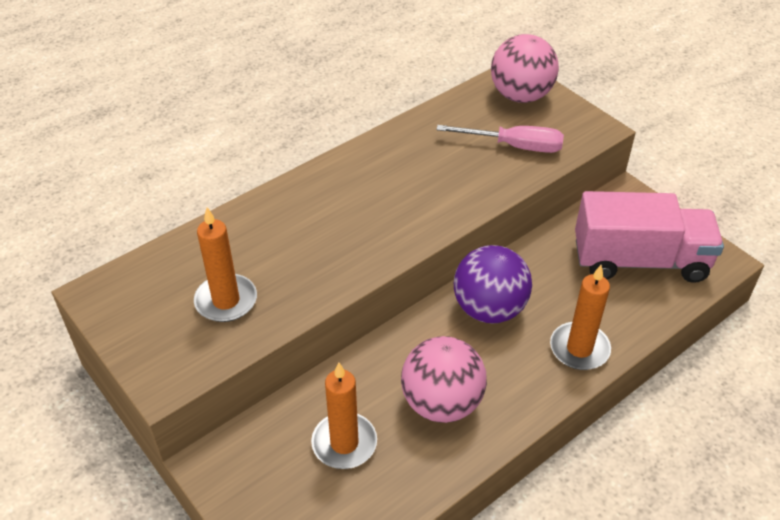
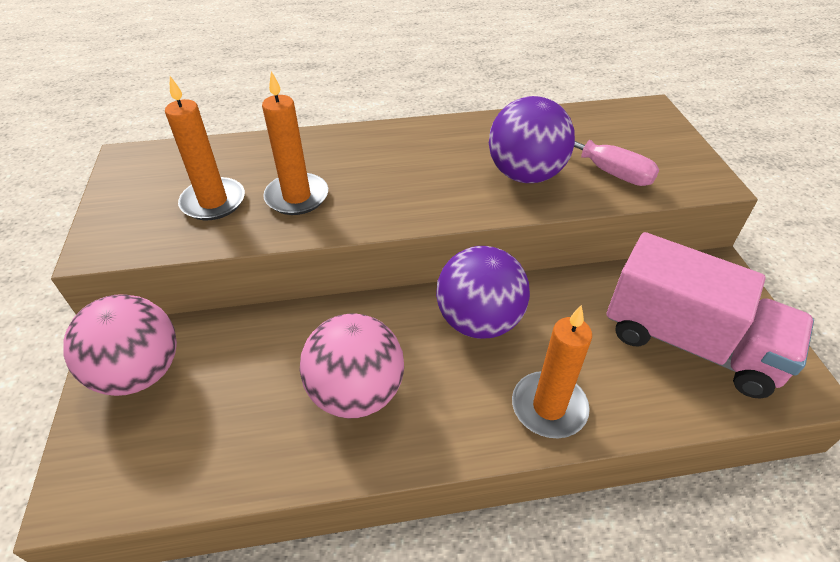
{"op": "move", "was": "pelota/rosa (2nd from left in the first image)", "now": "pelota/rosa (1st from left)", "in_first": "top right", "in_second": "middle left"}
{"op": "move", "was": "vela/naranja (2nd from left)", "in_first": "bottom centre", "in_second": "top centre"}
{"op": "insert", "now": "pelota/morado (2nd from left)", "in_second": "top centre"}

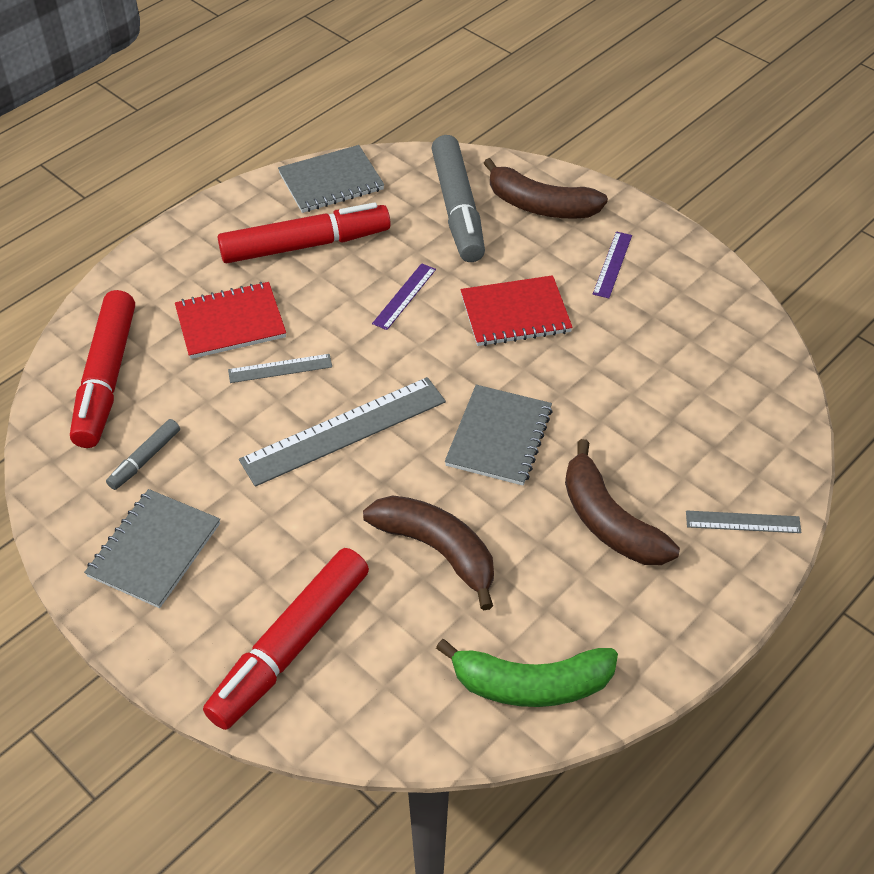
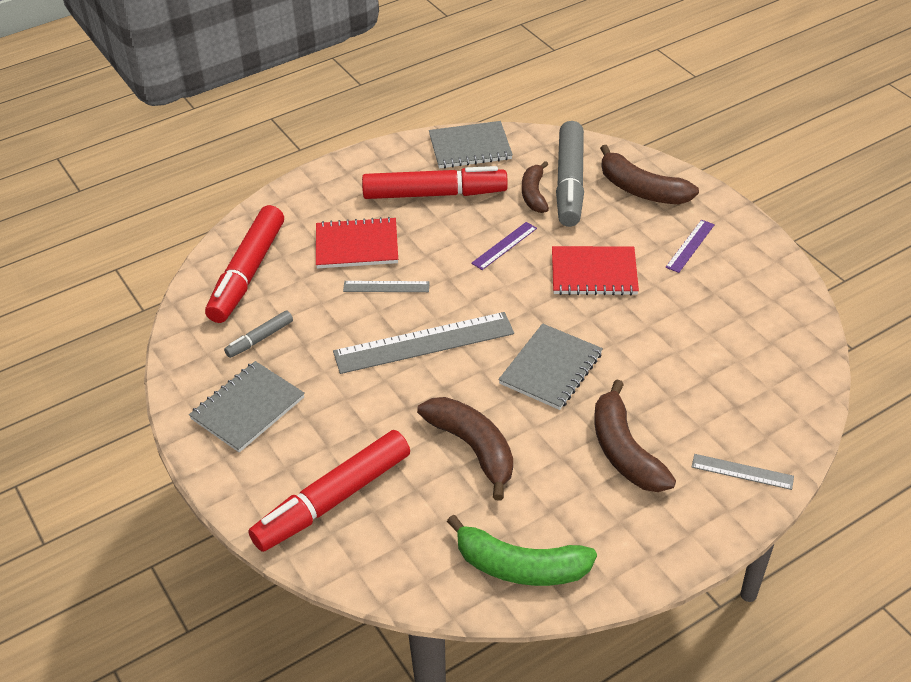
{"op": "insert", "now": "plátano/marrón (2nd from left)", "in_second": "top centre"}

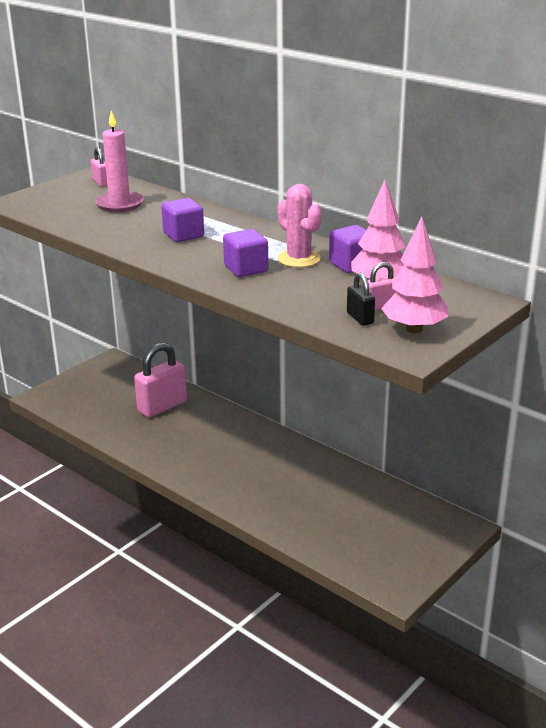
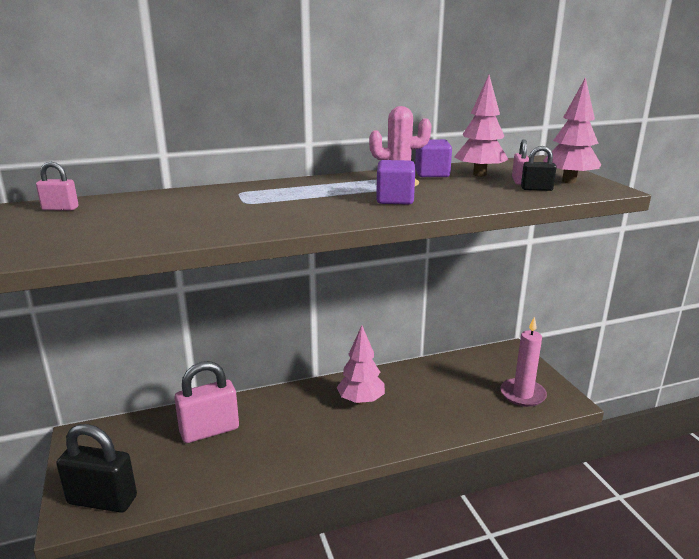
{"op": "move", "was": "vela/rosa", "in_first": "top left", "in_second": "middle right"}
{"op": "delete", "was": "cubo/morado (1st from left)", "in_first": "top centre"}
{"op": "rotate", "was": "candado/rosa (2nd from left)", "in_first": "middle left", "in_second": "bottom left", "clockwise": 75}
{"op": "insert", "now": "árbol/rosa (1st from left)", "in_second": "centre"}
{"op": "insert", "now": "candado/negro (1st from left)", "in_second": "bottom left"}

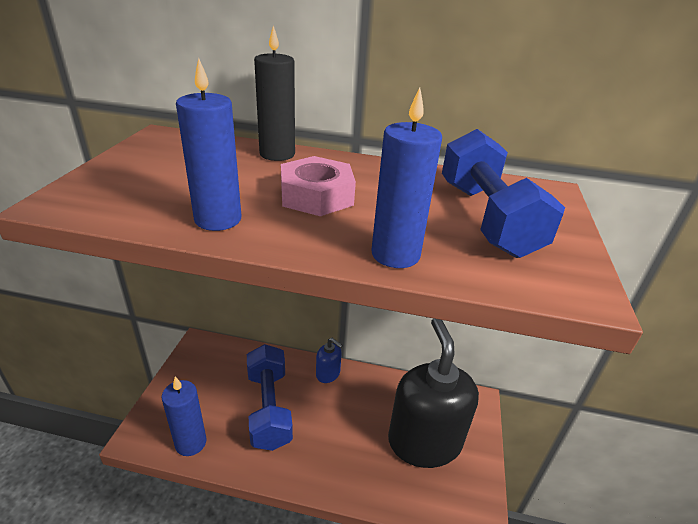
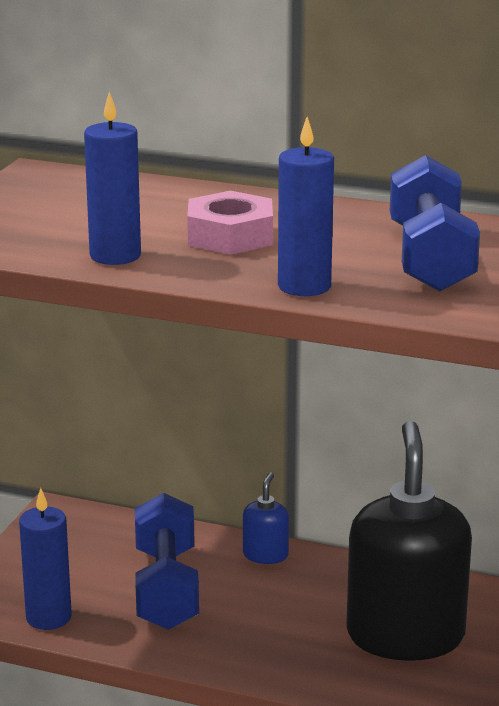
{"op": "delete", "was": "vela/negro", "in_first": "top centre"}
{"op": "rotate", "was": "dispensador de jabón/azul", "in_first": "bottom centre", "in_second": "bottom centre", "clockwise": -120}

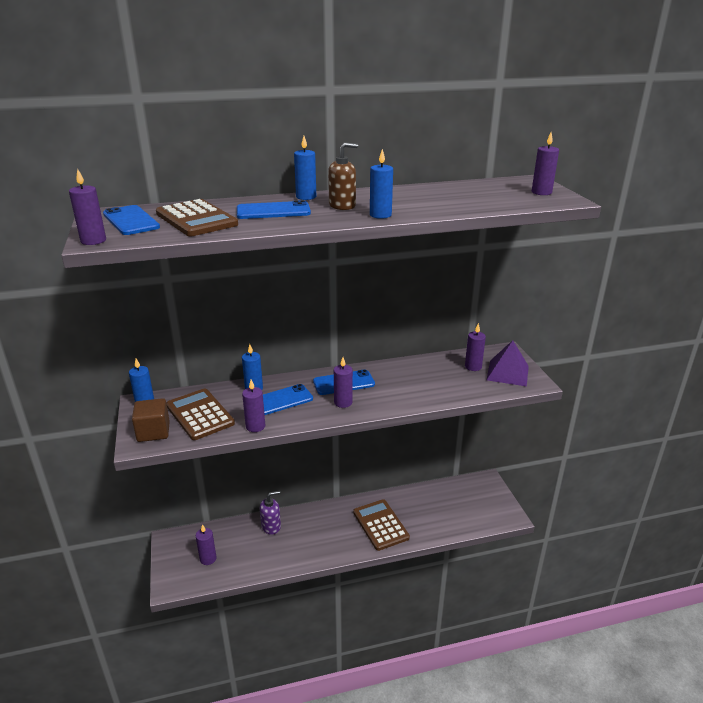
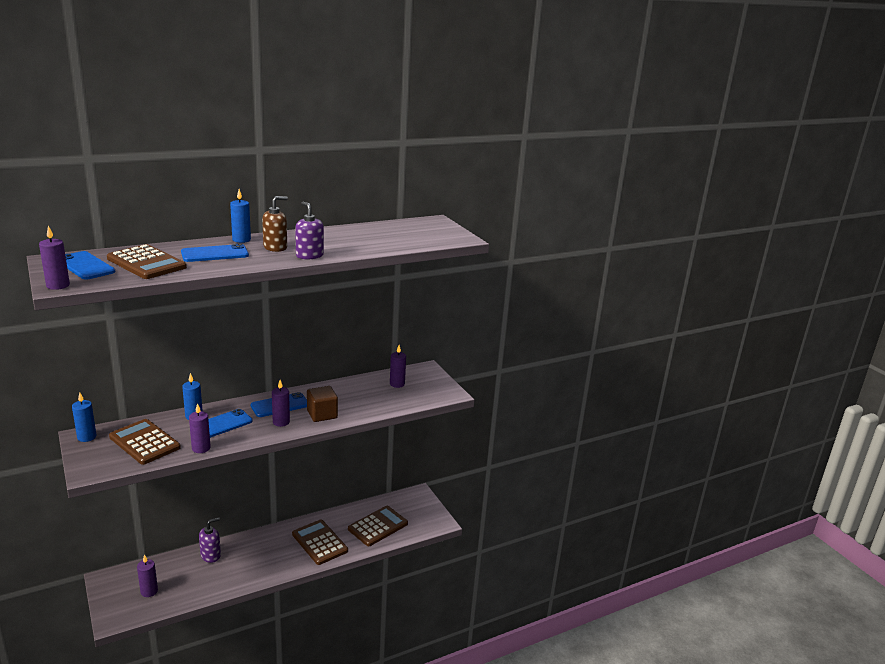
{"op": "delete", "was": "vela/morado (6th from left)", "in_first": "top right"}
{"op": "replace", "was": "vela/azul (4th from left)", "now": "dispensador de jabón/morado (2nd from left)", "in_first": "top centre", "in_second": "centre"}
{"op": "delete", "was": "pirámide/morado", "in_first": "middle right"}
{"op": "move", "was": "cubo/marrón", "in_first": "middle left", "in_second": "centre"}
{"op": "insert", "now": "calculadora/marrón (4th from left)", "in_second": "bottom centre"}

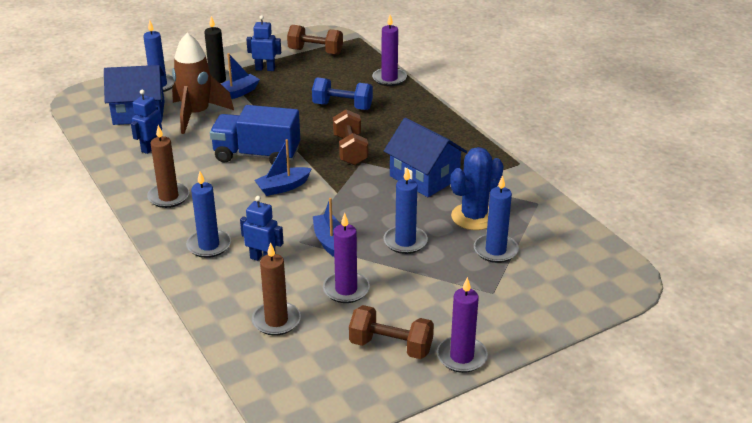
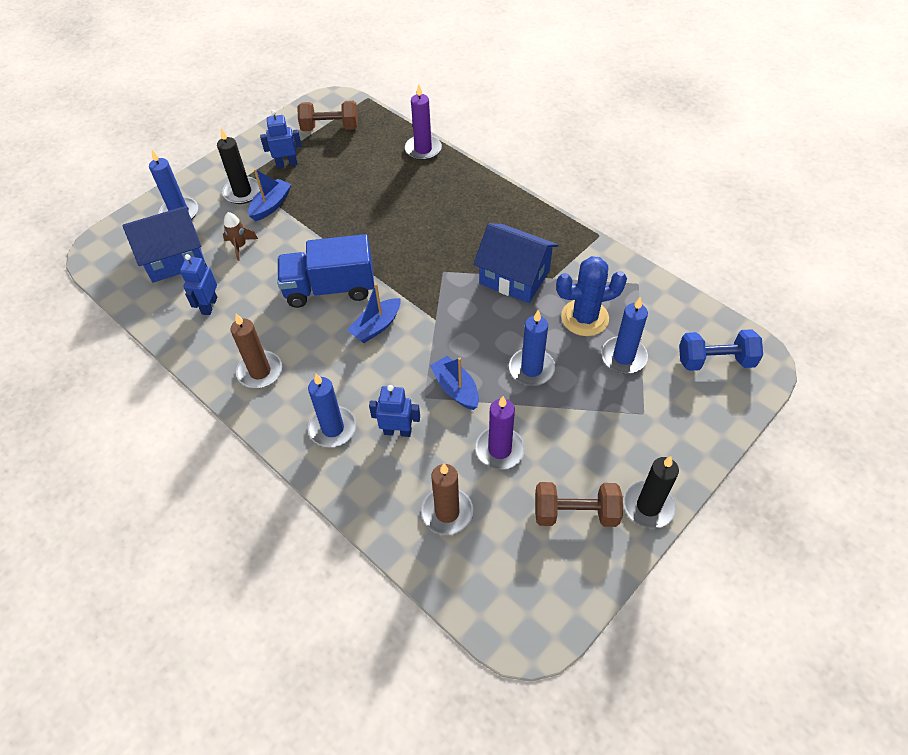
{"op": "resize", "was": "cohete/marrón", "in_first": "top left", "in_second": "top left", "ratio": 0.47}
{"op": "move", "was": "mancuerna/azul", "in_first": "top centre", "in_second": "middle right"}
{"op": "delete", "was": "mancuerna/marrón (2nd from left)", "in_first": "top centre"}
{"op": "rotate", "was": "cactus/azul", "in_first": "centre", "in_second": "centre", "clockwise": 45}
{"op": "recolor", "was": "vela/morado (3rd from left)", "now": "vela/negro (2nd from left)", "in_first": "bottom centre", "in_second": "middle right"}

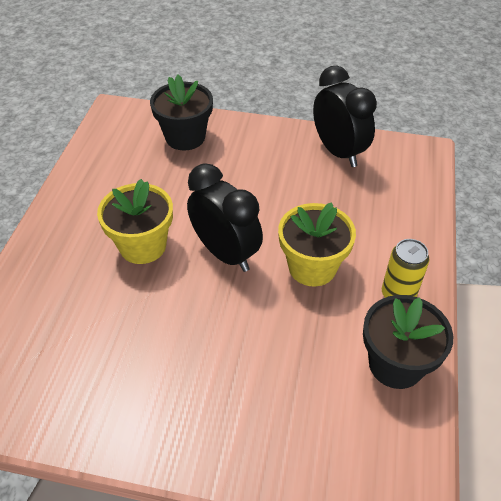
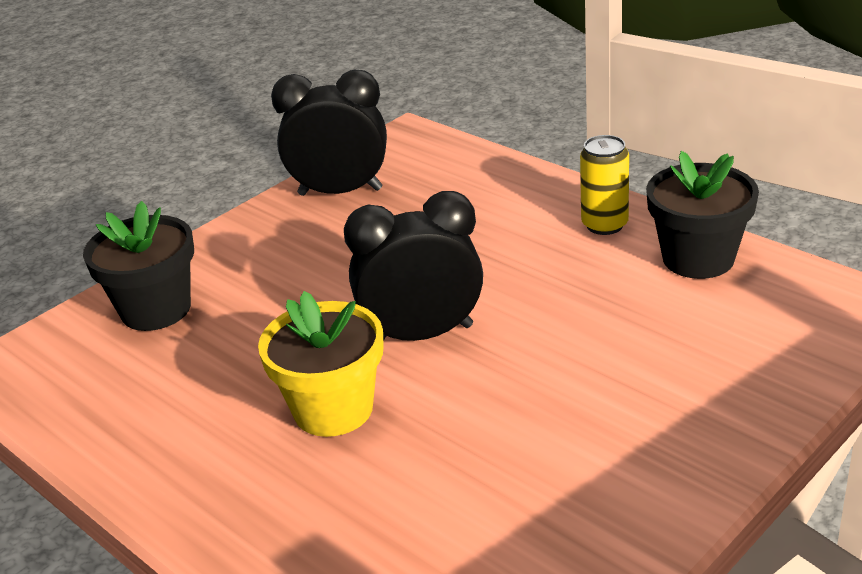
{"op": "delete", "was": "maceta/amarillo (2nd from left)", "in_first": "centre"}

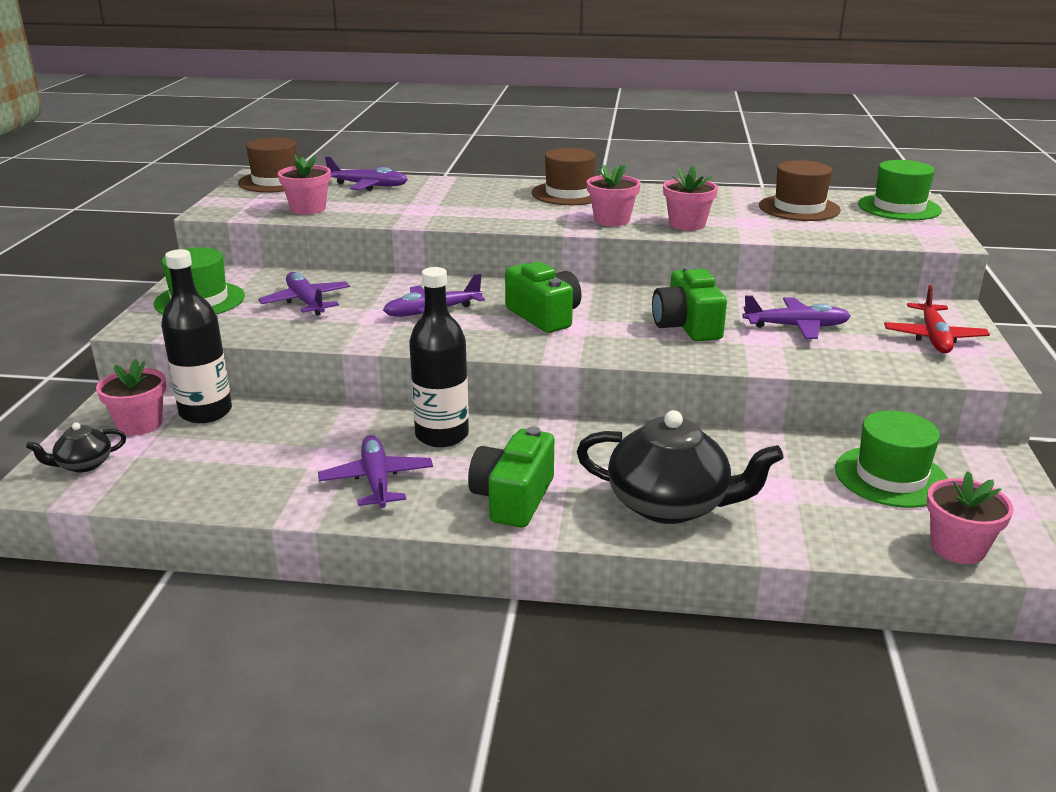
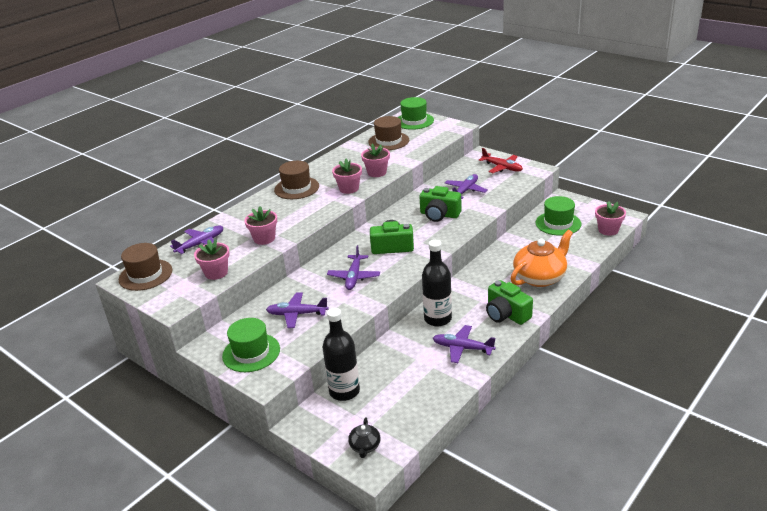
{"op": "move", "was": "maceta/rosa (1st from left in the first image)", "now": "maceta/rosa (2nd from left)", "in_first": "middle left", "in_second": "centre"}
{"op": "recolor", "was": "tetera/negro (2nd from left)", "now": "tetera/naranja", "in_first": "centre", "in_second": "middle right"}

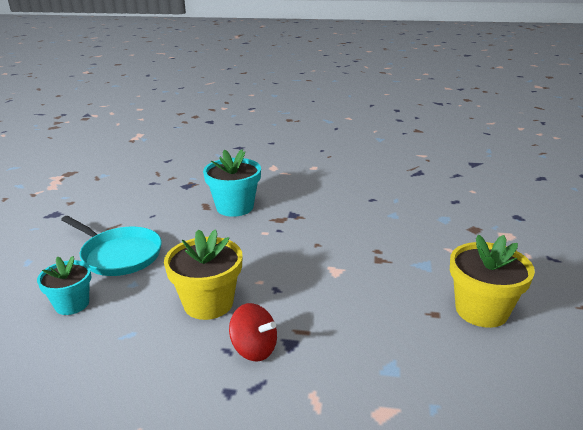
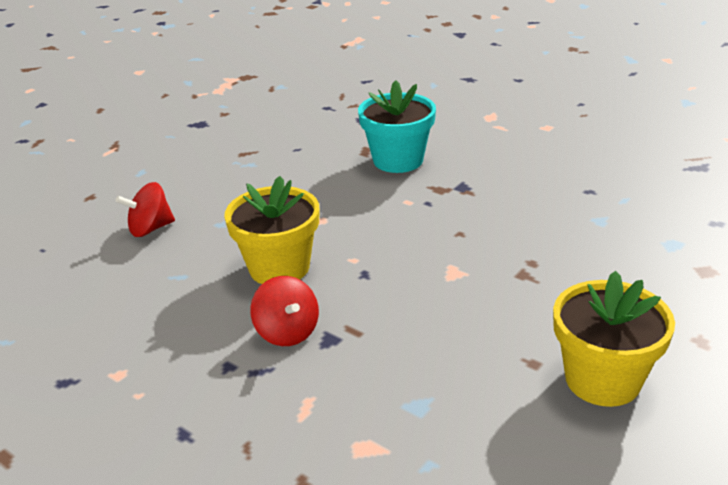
{"op": "delete", "was": "sartén/turquesa", "in_first": "middle left"}
{"op": "replace", "was": "maceta/turquesa (1st from left)", "now": "peonza/rojo (1st from left)", "in_first": "middle left", "in_second": "middle left"}

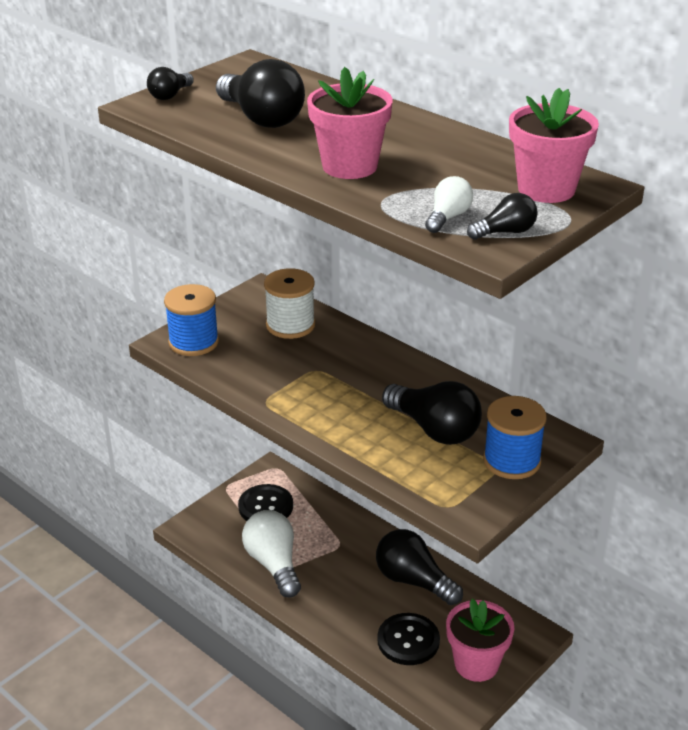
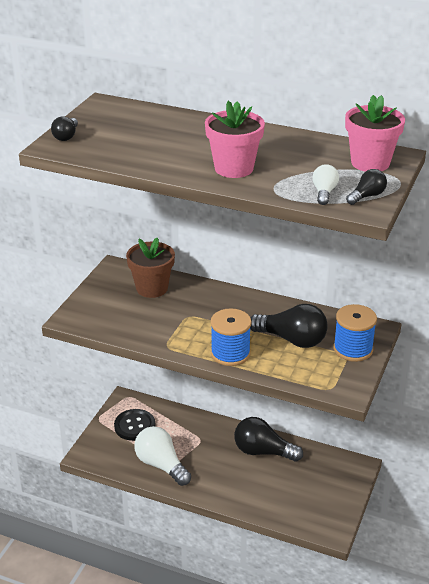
{"op": "delete", "was": "bombilla/negro (2nd from left)", "in_first": "top centre"}
{"op": "replace", "was": "carrete/blanco", "now": "maceta/marrón", "in_first": "centre", "in_second": "centre"}
{"op": "move", "was": "carrete/azul (1st from left)", "in_first": "middle left", "in_second": "centre"}
{"op": "delete", "was": "maceta/rosa (2nd from left)", "in_first": "bottom right"}
{"op": "delete", "was": "botón/negro (2nd from left)", "in_first": "bottom centre"}

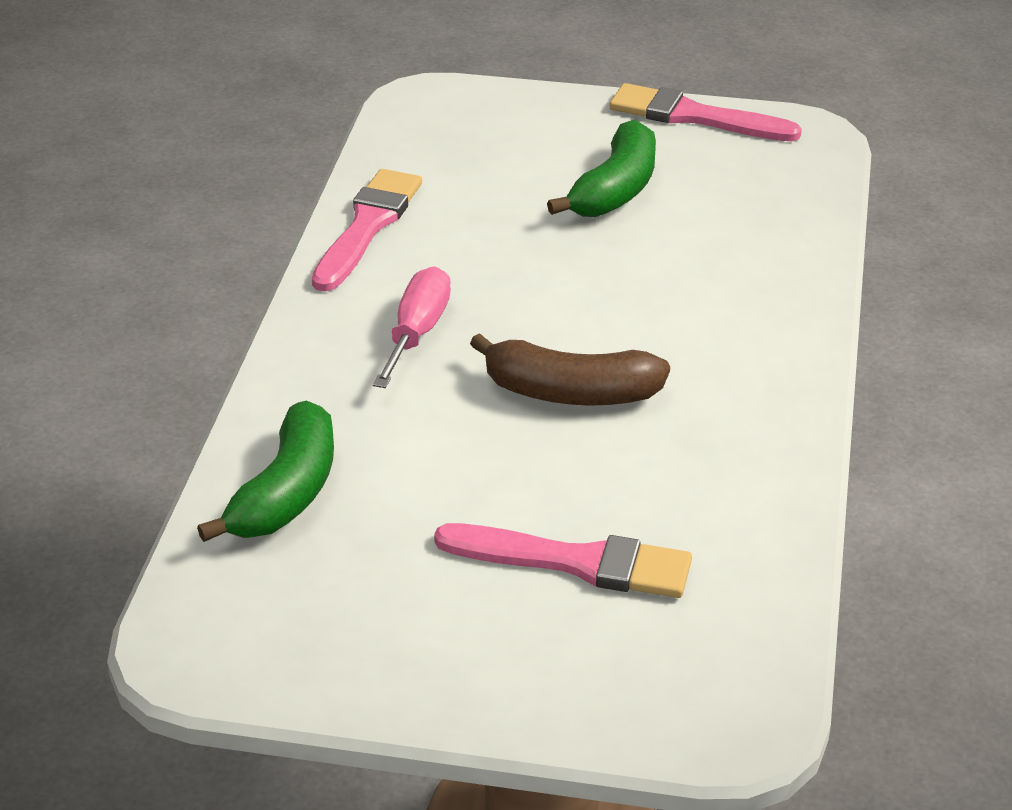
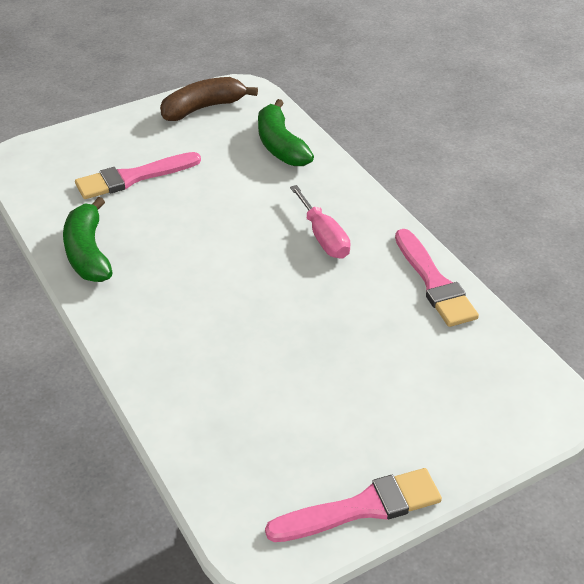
{"op": "move", "was": "plátano/verde (2nd from left in the first image)", "now": "plátano/verde (1st from left)", "in_first": "top centre", "in_second": "middle left"}
{"op": "move", "was": "plátano/marrón", "in_first": "centre", "in_second": "top centre"}

